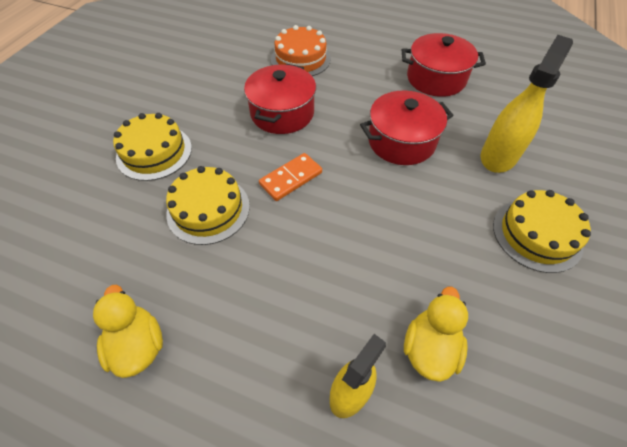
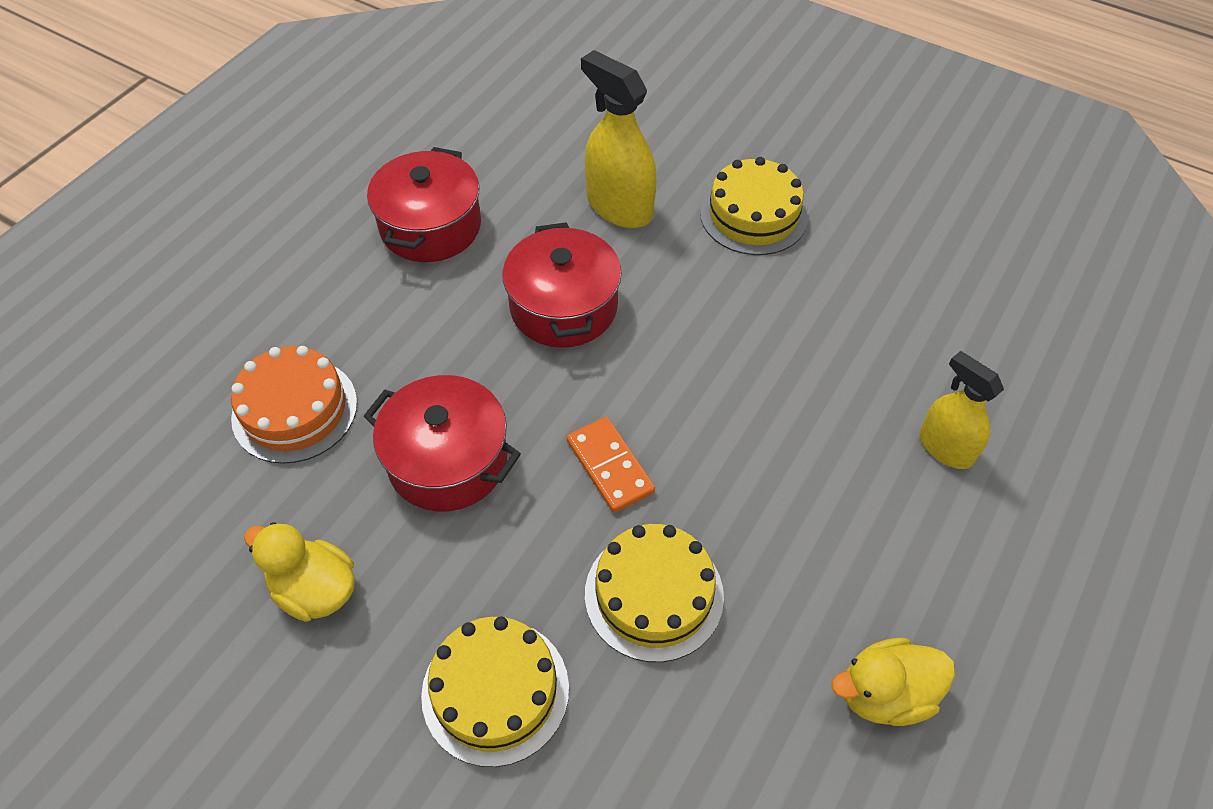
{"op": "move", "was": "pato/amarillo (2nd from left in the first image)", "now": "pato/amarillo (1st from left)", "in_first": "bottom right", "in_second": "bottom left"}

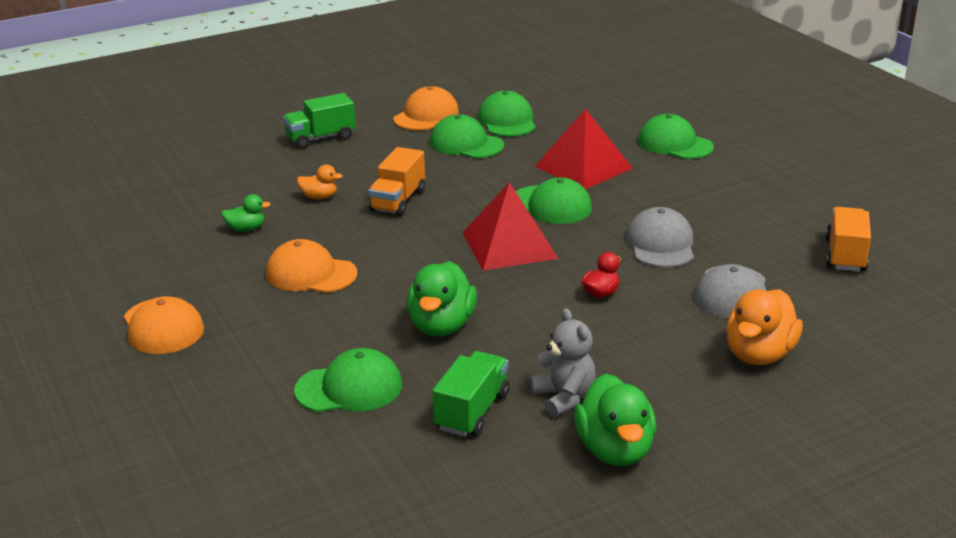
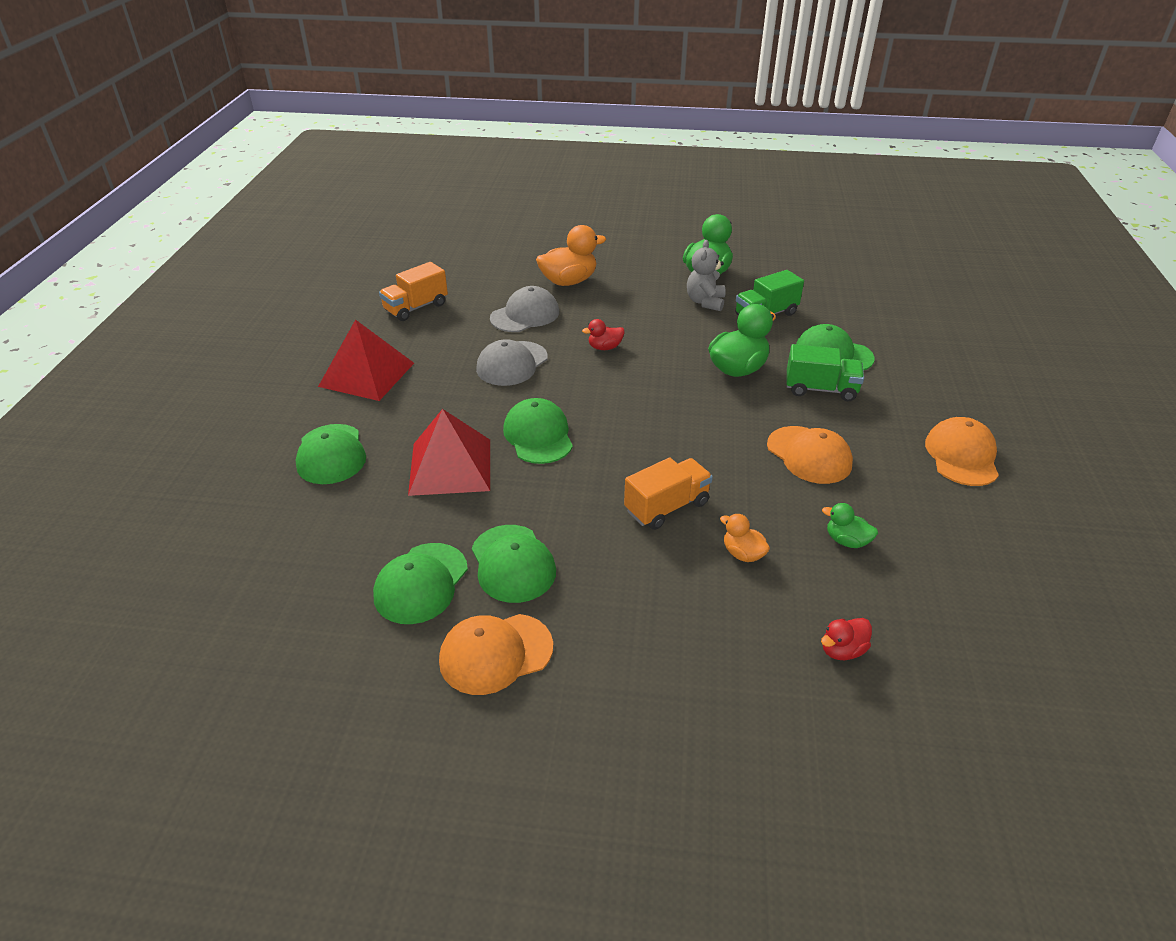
{"op": "move", "was": "camión/verde (1st from left in the first image)", "now": "camión/verde (2nd from left)", "in_first": "top centre", "in_second": "middle right"}
{"op": "move", "was": "pirámide/rojo (1st from left)", "in_first": "centre", "in_second": "middle left"}
{"op": "insert", "now": "pato/rojo (2nd from left)", "in_second": "bottom right"}

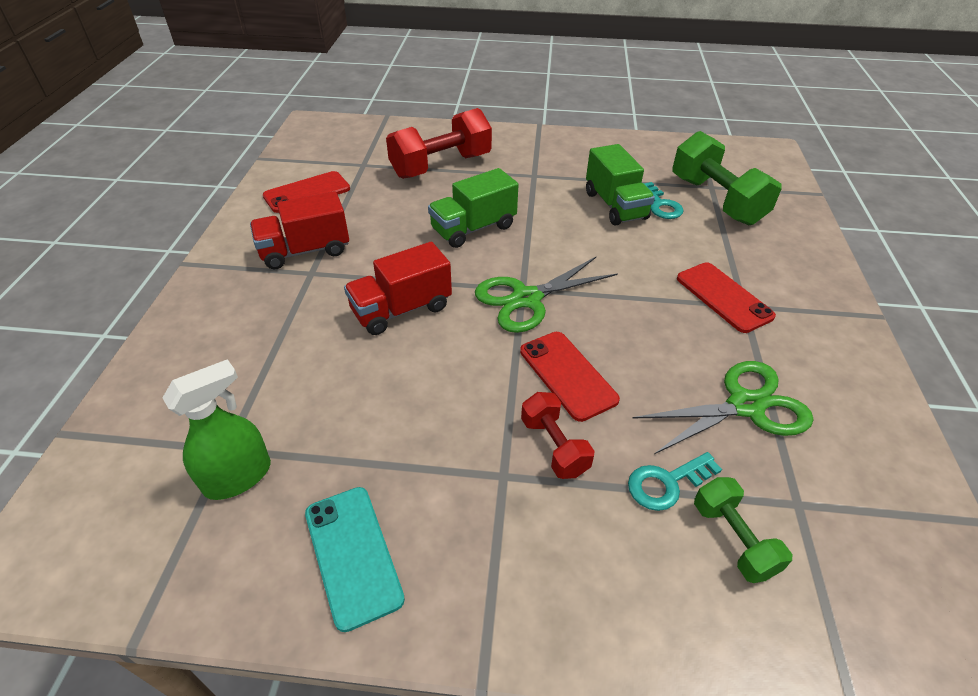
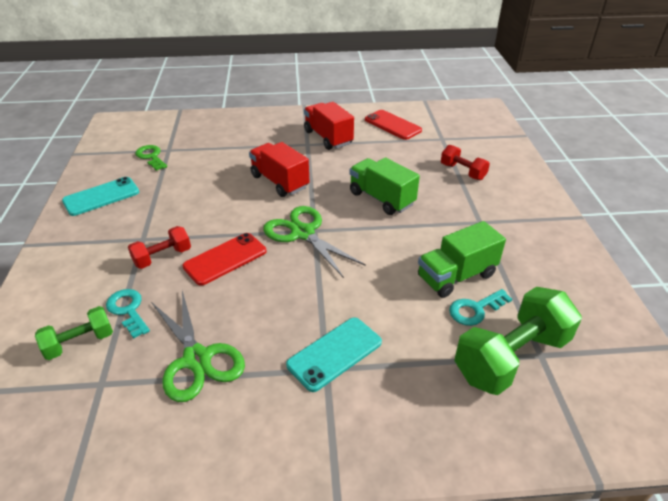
{"op": "resize", "was": "mancuerna/rojo (1st from left in the first image)", "in_first": "top centre", "in_second": "top right", "ratio": 0.54}
{"op": "recolor", "was": "móvil/rojo (3rd from left)", "now": "móvil/turquesa (2nd from left)", "in_first": "middle right", "in_second": "bottom centre"}
{"op": "replace", "was": "pulverizador/verde", "now": "llave/verde", "in_first": "middle left", "in_second": "top left"}

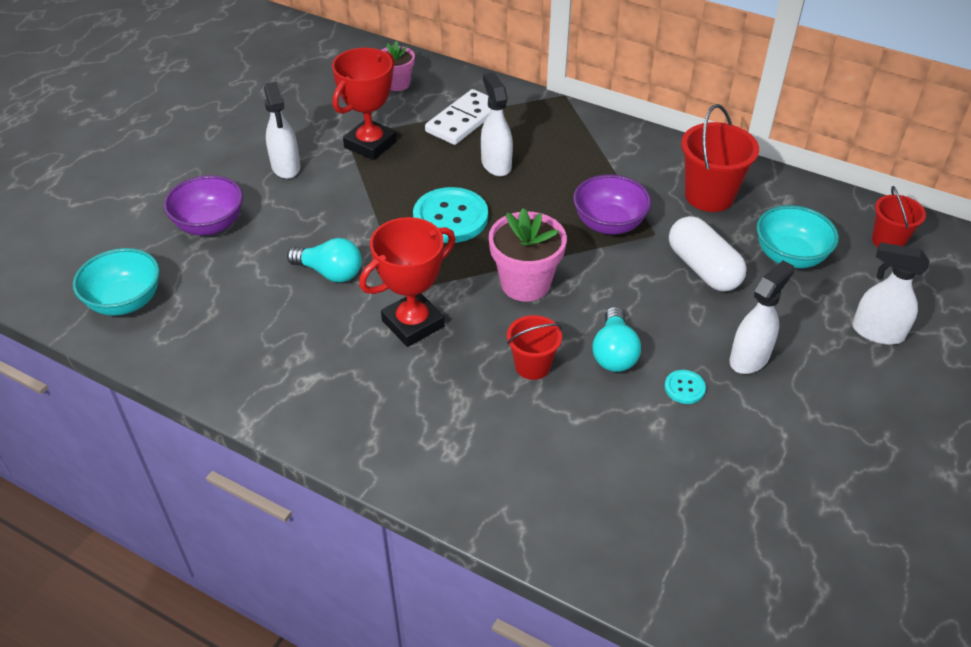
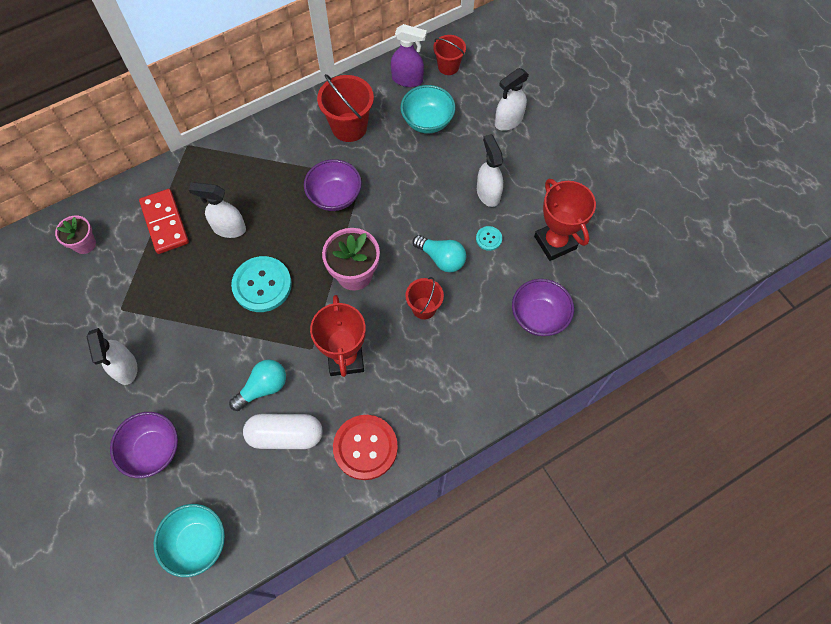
{"op": "move", "was": "trofeo/rojo (1st from left in the first image)", "now": "trofeo/rojo (2nd from left)", "in_first": "top centre", "in_second": "middle right"}
{"op": "rotate", "was": "pulverizador/blanco (1st from left)", "in_first": "top left", "in_second": "middle left", "clockwise": 60}
{"op": "recolor", "was": "ficha de dominó/blanco", "now": "ficha de dominó/rojo", "in_first": "top centre", "in_second": "middle left"}
{"op": "move", "was": "cápsula/blanco", "in_first": "middle right", "in_second": "bottom centre"}
{"op": "insert", "now": "pulverizador/morado", "in_second": "top centre"}
{"op": "insert", "now": "cuenco/morado (3rd from left)", "in_second": "centre"}
{"op": "insert", "now": "botón/rojo", "in_second": "bottom centre"}

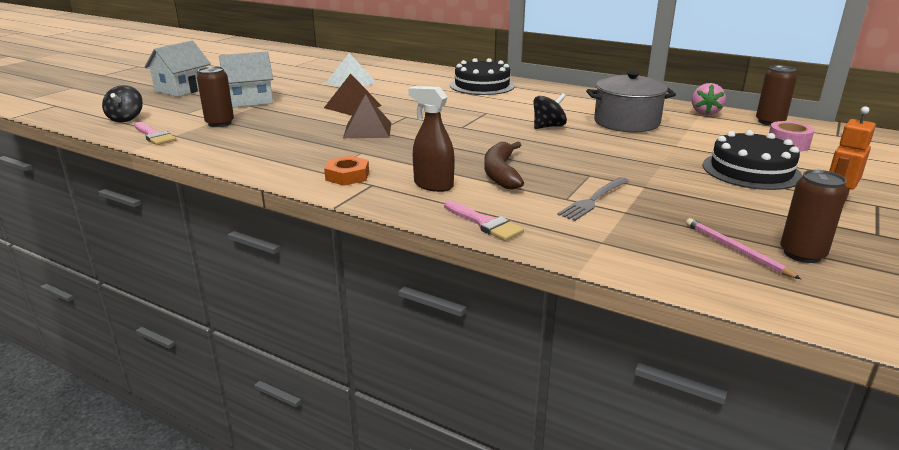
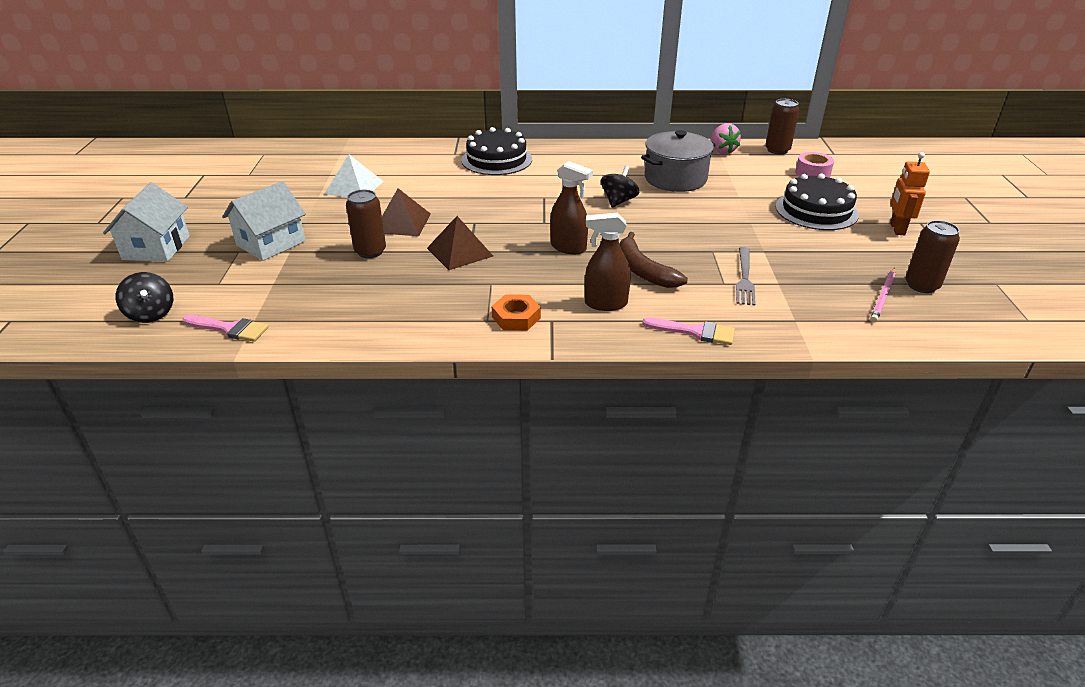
{"op": "move", "was": "lata/marrón (1st from left)", "in_first": "top left", "in_second": "top centre"}
{"op": "rotate", "was": "lápiz/rosa", "in_first": "middle right", "in_second": "middle right", "clockwise": -90}
{"op": "insert", "now": "pulverizador/marrón (1st from left)", "in_second": "top centre"}

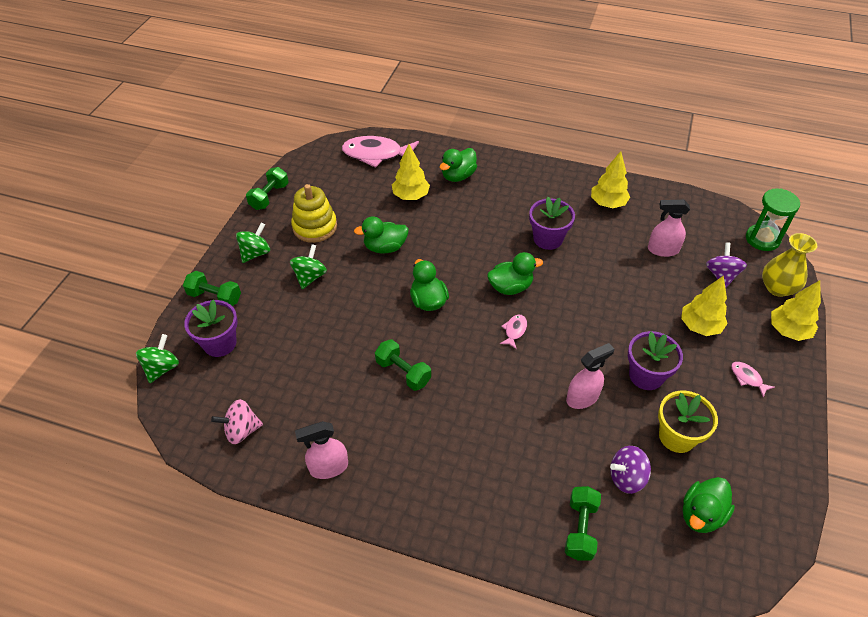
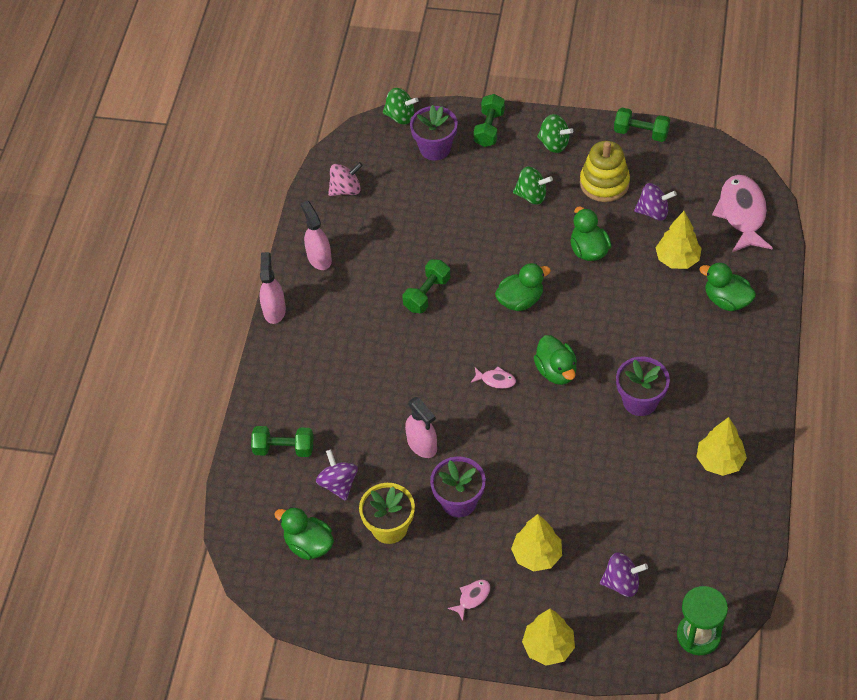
{"op": "move", "was": "pulverizador/rosa (3rd from left in the first image)", "now": "pulverizador/rosa (1st from left)", "in_first": "middle right", "in_second": "middle left"}
{"op": "delete", "was": "florero/amarillo", "in_first": "middle right"}
{"op": "rotate", "was": "peonza/rosa", "in_first": "bottom left", "in_second": "top centre", "clockwise": 90}
{"op": "insert", "now": "peonza/morado (3rd from left)", "in_second": "top right"}

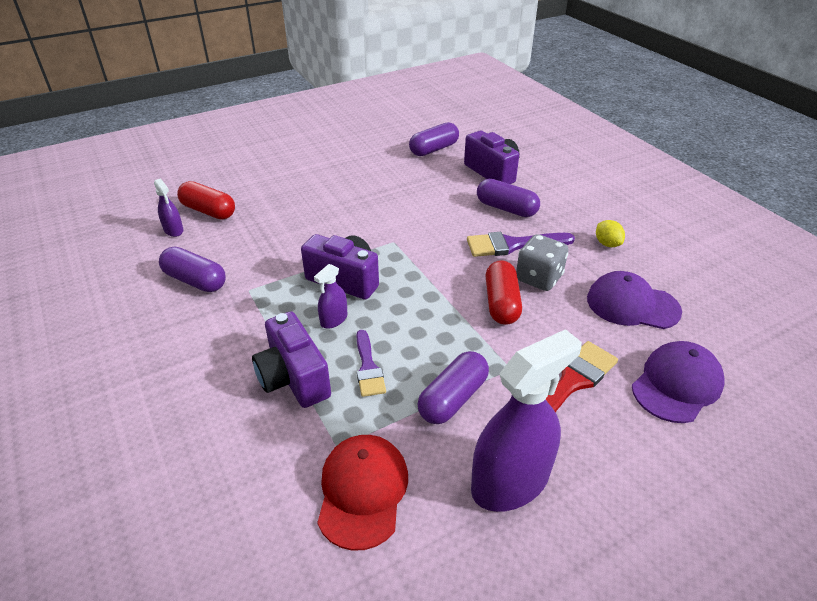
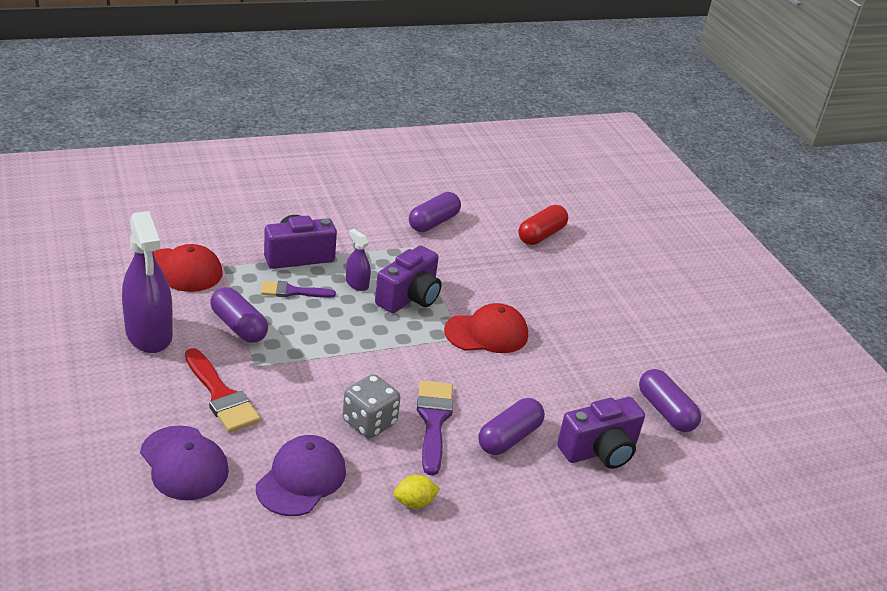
{"op": "delete", "was": "pulverizador/morado (1st from left)", "in_first": "middle left"}
{"op": "delete", "was": "cápsula/rojo (2nd from left)", "in_first": "centre"}
{"op": "insert", "now": "gorra/rojo (2nd from left)", "in_second": "centre"}

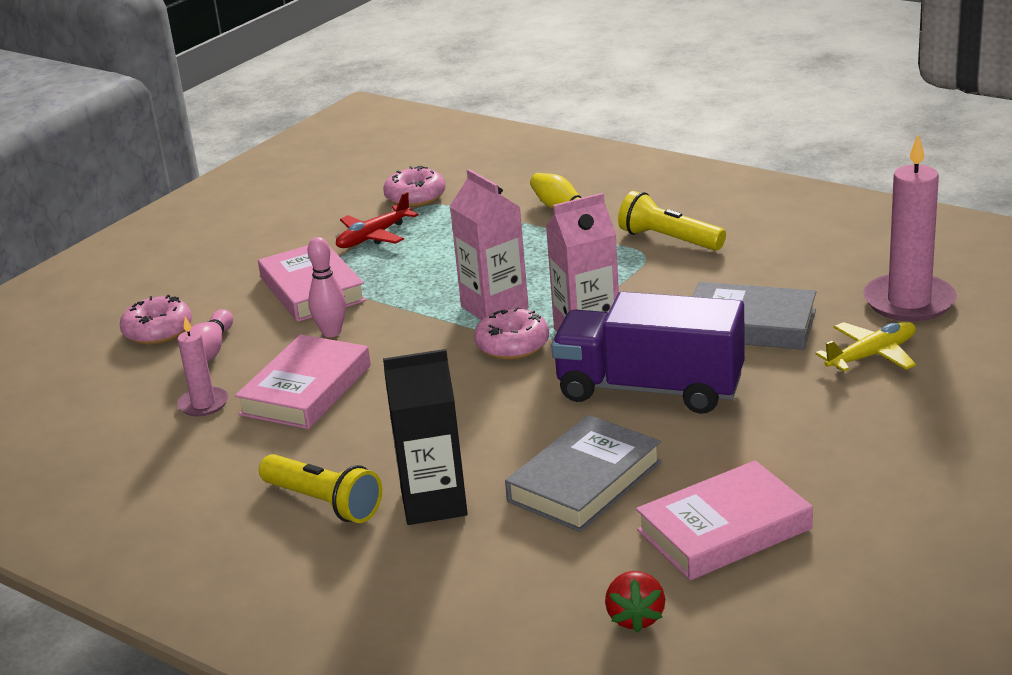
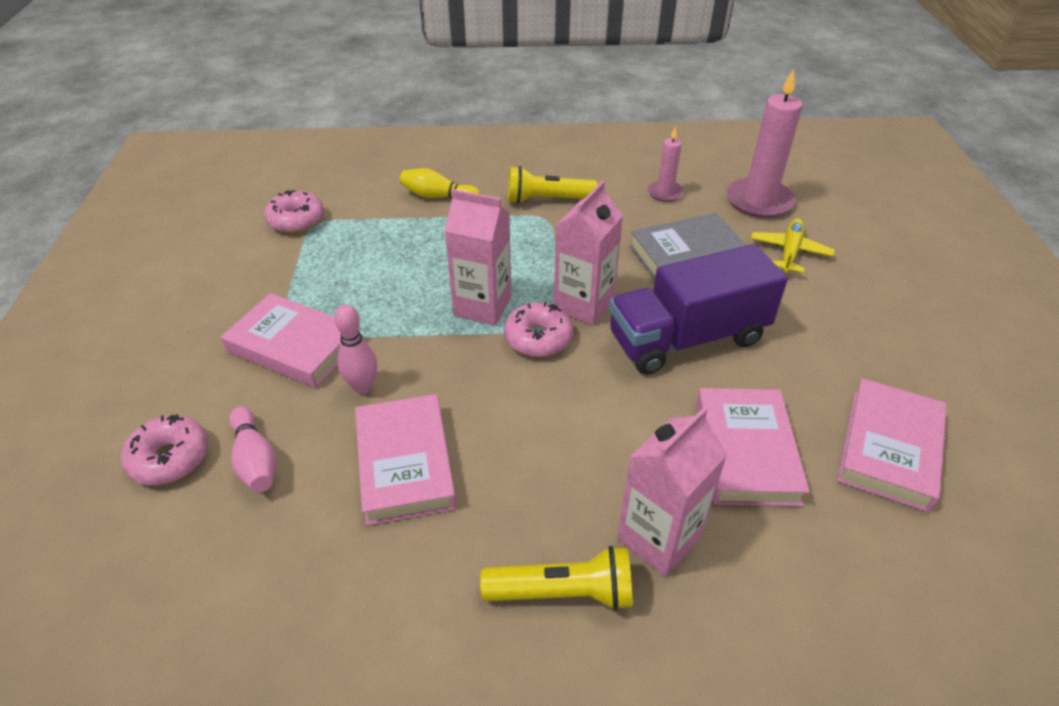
{"op": "delete", "was": "avión/rojo", "in_first": "top centre"}
{"op": "move", "was": "vela/rosa (1st from left)", "in_first": "middle left", "in_second": "top centre"}
{"op": "recolor", "was": "cartón de leche/negro", "now": "cartón de leche/rosa (3rd from left)", "in_first": "centre", "in_second": "bottom centre"}
{"op": "recolor", "was": "libro/gris (1st from left)", "now": "libro/rosa (3rd from left)", "in_first": "bottom centre", "in_second": "middle right"}
{"op": "delete", "was": "fresa/rojo", "in_first": "bottom centre"}

